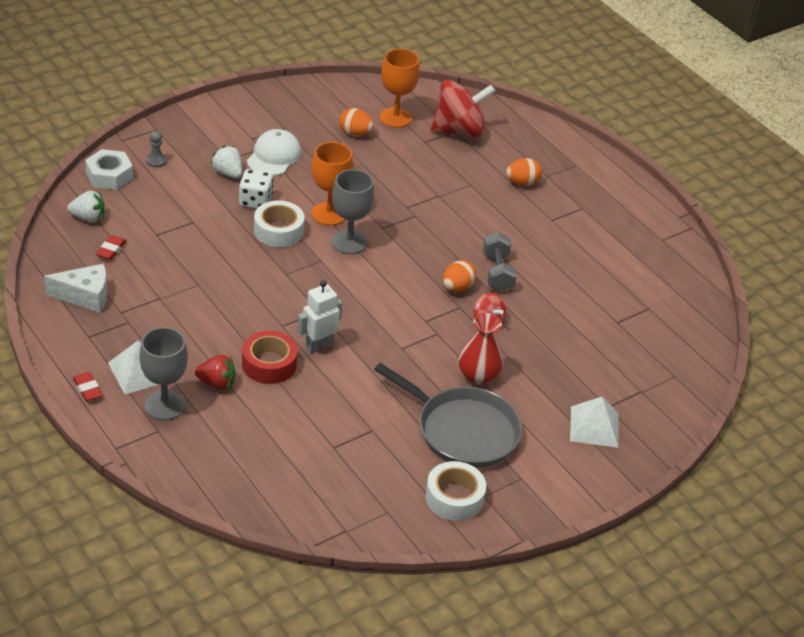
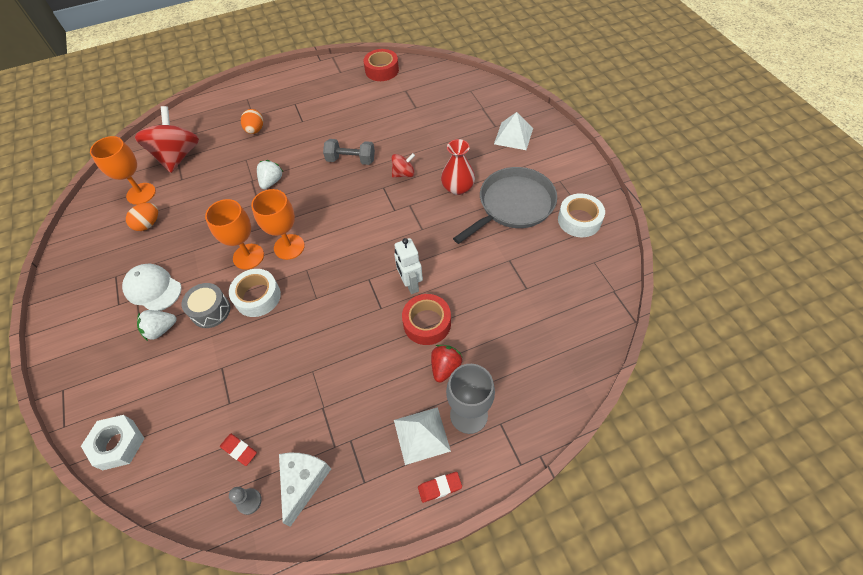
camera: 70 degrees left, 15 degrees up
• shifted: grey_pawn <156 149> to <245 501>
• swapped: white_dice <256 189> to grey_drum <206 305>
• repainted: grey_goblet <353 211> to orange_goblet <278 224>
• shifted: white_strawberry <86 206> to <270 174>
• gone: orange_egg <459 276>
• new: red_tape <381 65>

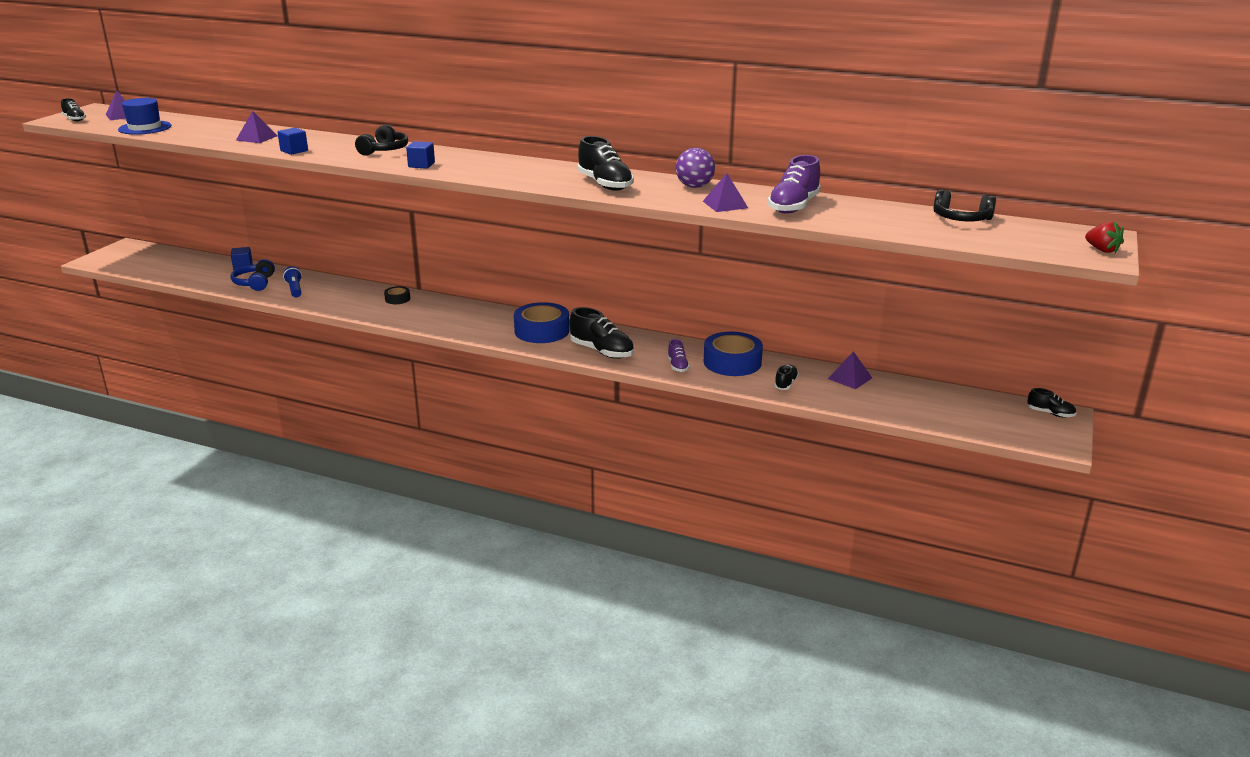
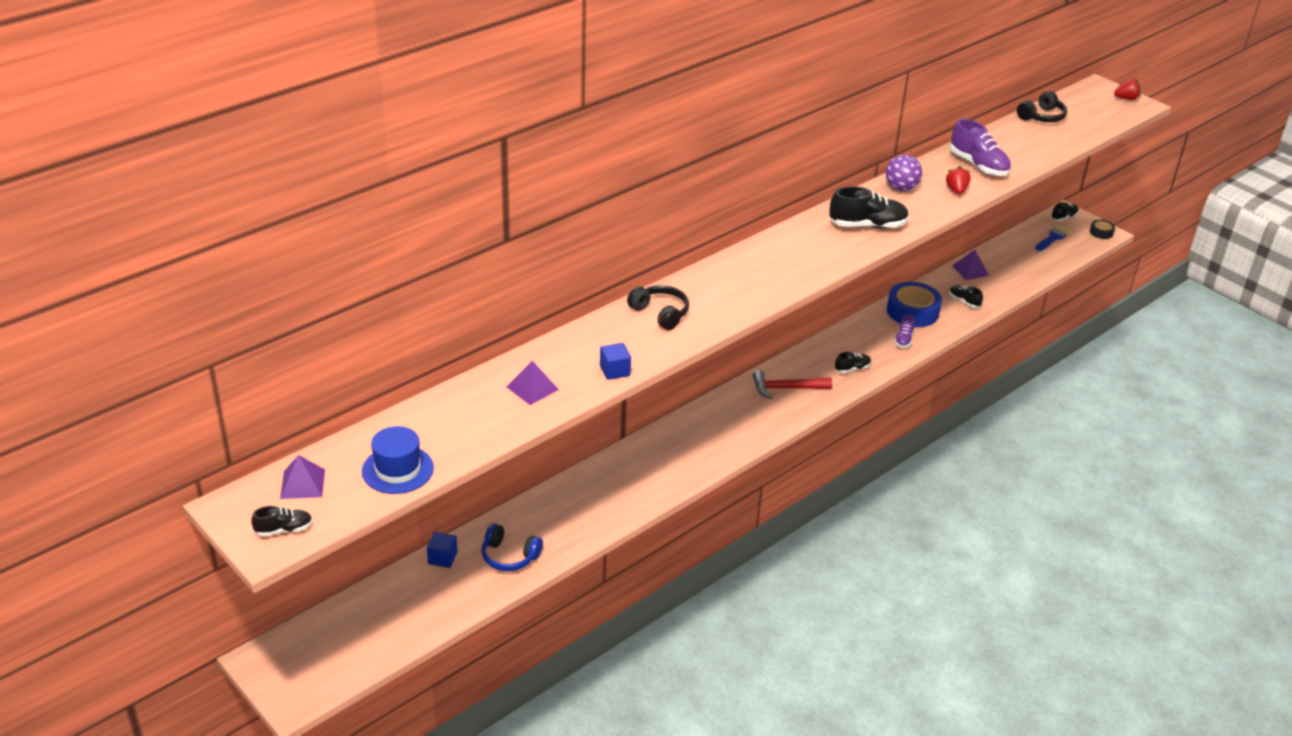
camera: 65 degrees left, 10 degrees up
• gone: blue_cube <420 155>
• swapped: purple_pyramid <725 192> to red_strawberry <958 180>
• gone: blue_flashlight <292 281>
• shifted: black_tape <397 295> to <1102 229>
• swapped: blue_tape <541 322> to red_hammer <792 384>
• scaled: black_shoe <601 333> = <853 362> x0.54
• rotated: purple_shoe <678 355> = <904 331> 90 degrees clockwise
• new: blue_brush <1053 237>

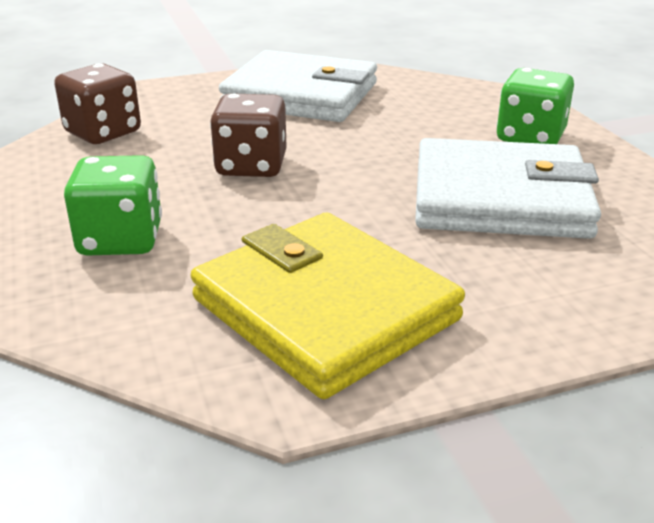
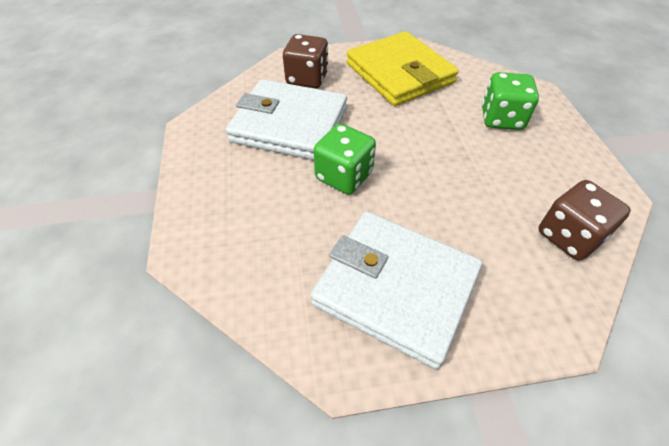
camera: 170 degrees left, 20 degrees up
• shifted: green_dice <535 106> to <345 159>
• shifted: brown_dice <248 135> to <306 61>

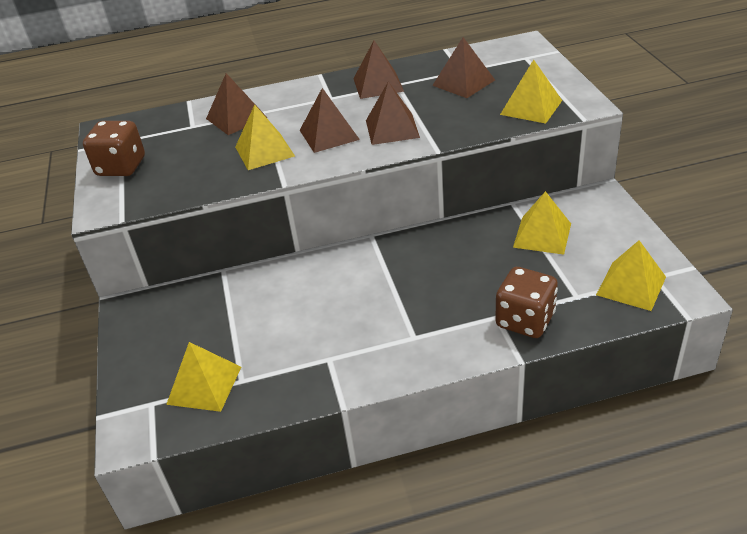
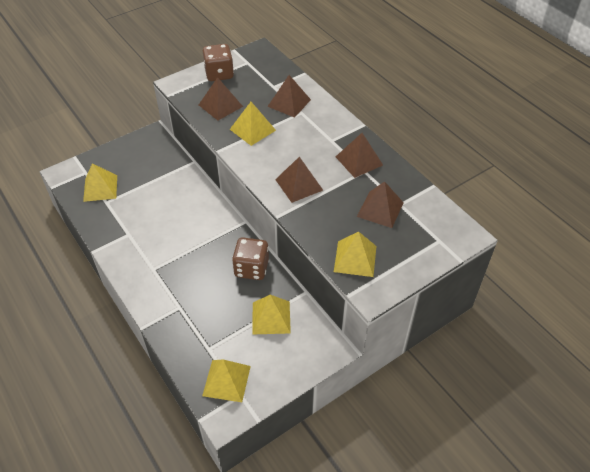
camera: 65 degrees right, 10 degrees up
• shifted: brown_pyramid <330 120> to <221 98>
• shifted: brown_dice <526 302> to <250 258>

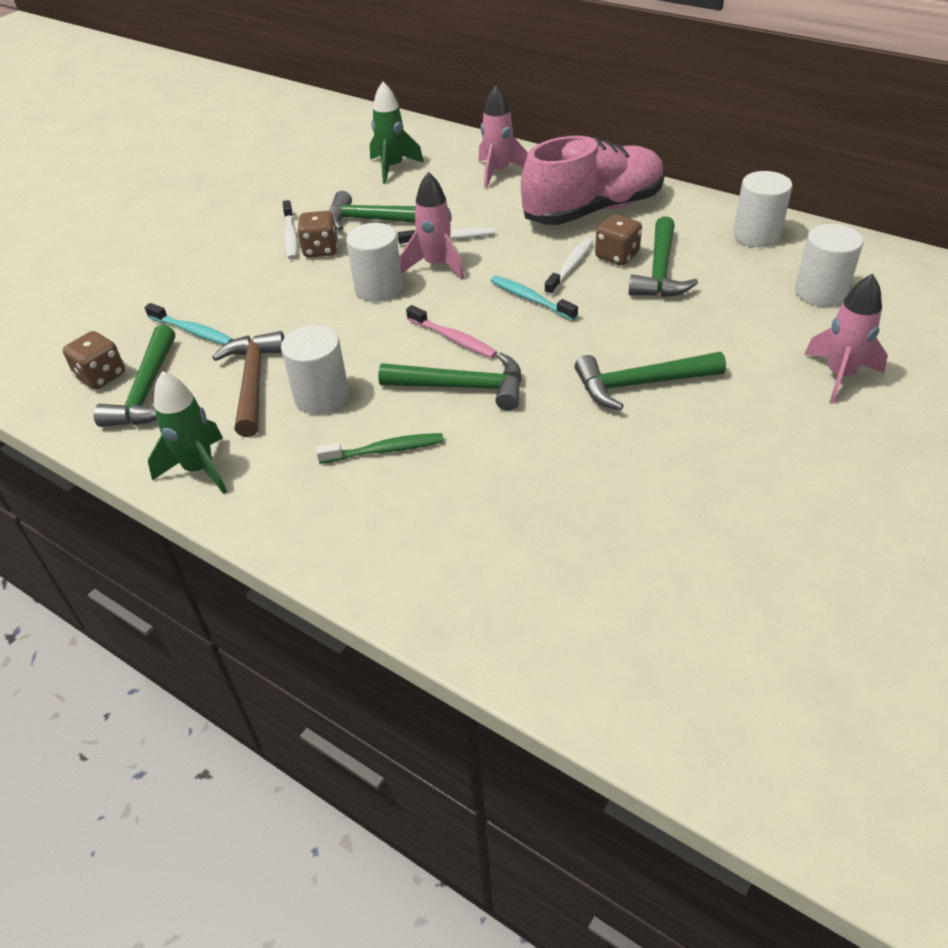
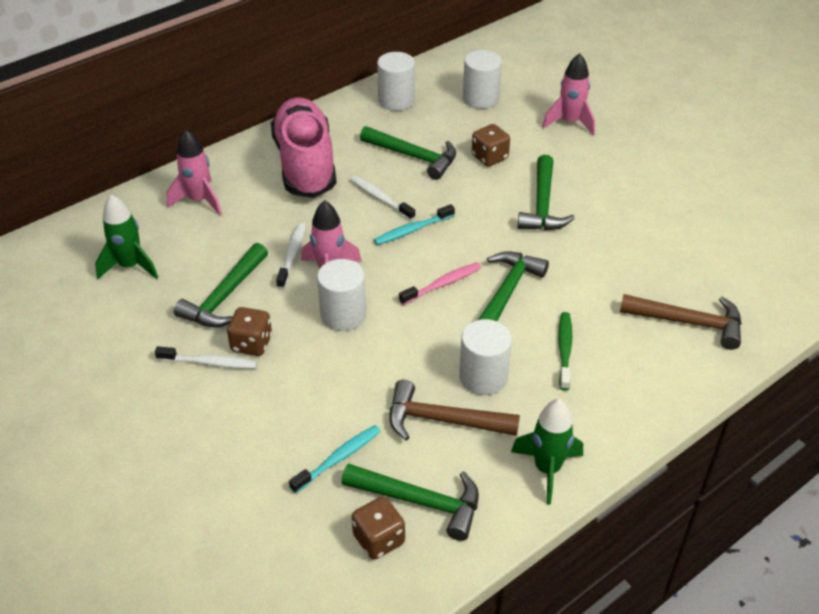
camera: 75 degrees left, 0 degrees up
• shifted: brown_dice <618 239> to <491 145>
• new: brown_hammer <681 322>

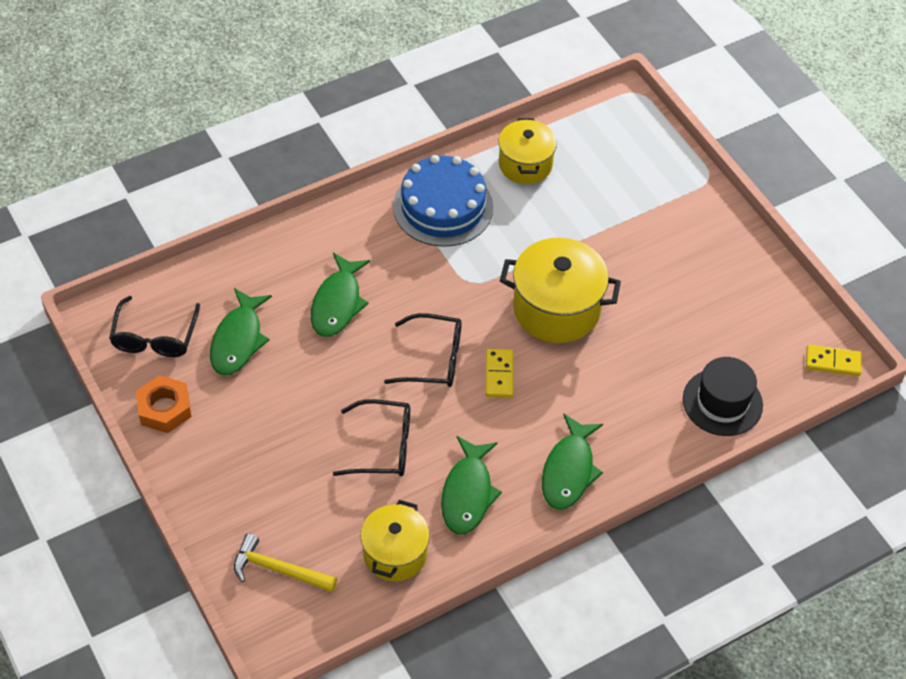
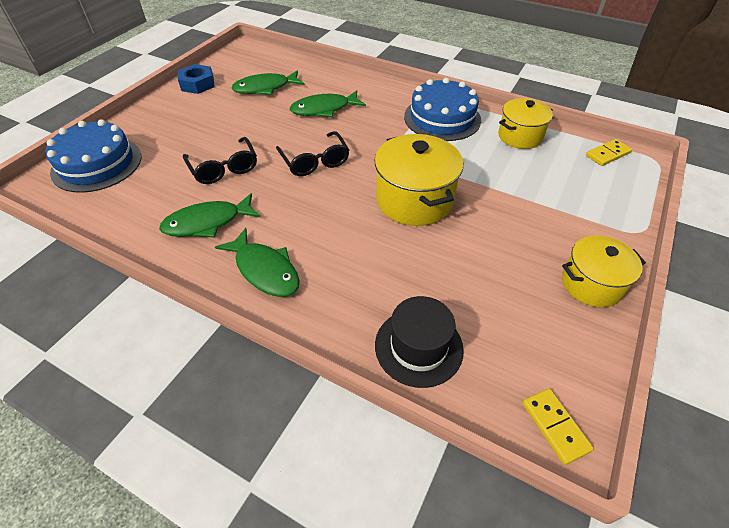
camera: 60 degrees right, 5 degrees down
• gone: black_glasses <154 326>
• shifted: yellow_domino <499 373> to <609 152>
• repainted: orange_nut <163 404> to blue_nut <196 79>
• rotated: green_fish <572 461> = <257 262> 120 degrees counterclockwise
• shifted: yellow_pot <395 540> to <604 271>
• swapped: yellow_hammer <285 562> to blue_cake <93 156>

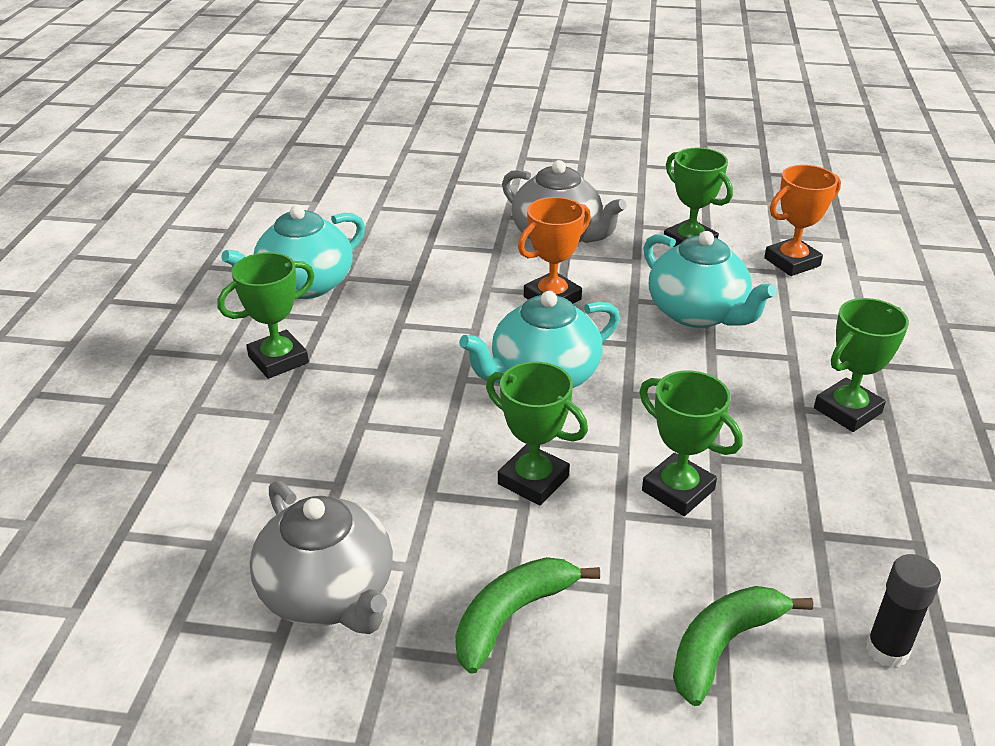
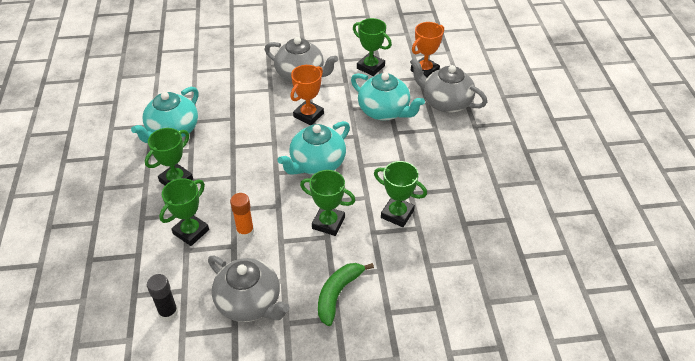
camera: 15 degrees left, 10 degrees up
• shifted: green_trophy <861 365> to <184 212>
• shifted: black_glue_stick <903 611> to <162 297>
• gone: green_banana <743 646>
• new: grey_teapot <448 85>
• new: orange_glue_stick <242 216>

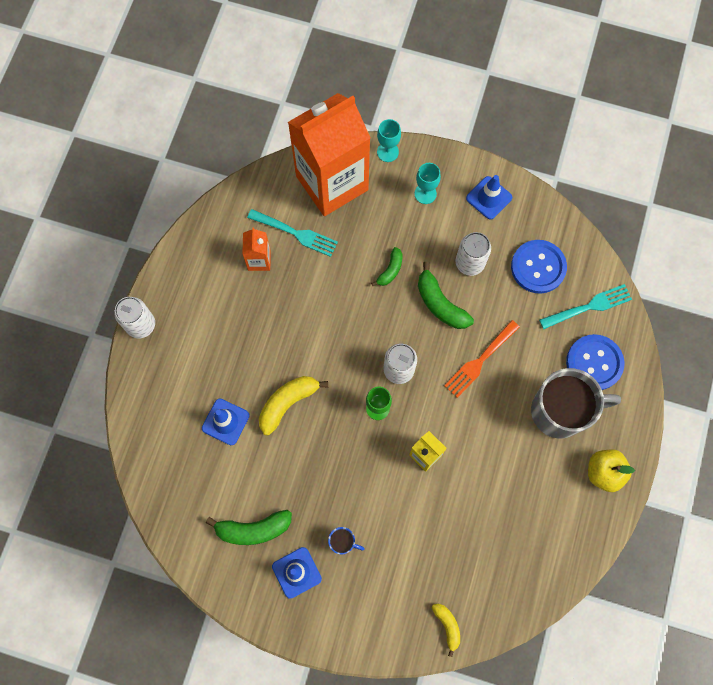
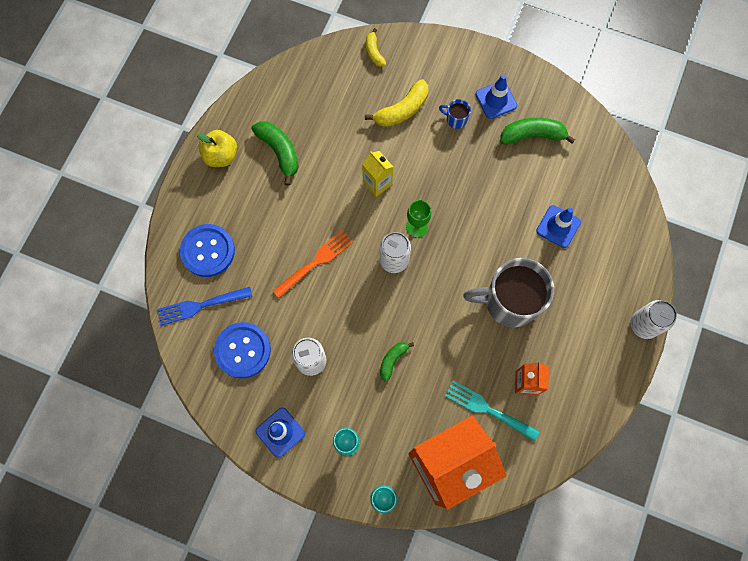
camera: 175 degrees left, 0 degrees up
• shifted: green_banana <446 295> to <275 153>
• repainted: turquoise_fork <585 306> to blue_fork <204 306>
• shifted: grey_mug <576 403> to <508 292>
• shifted: yellow_banana <293 405> to <396 103>

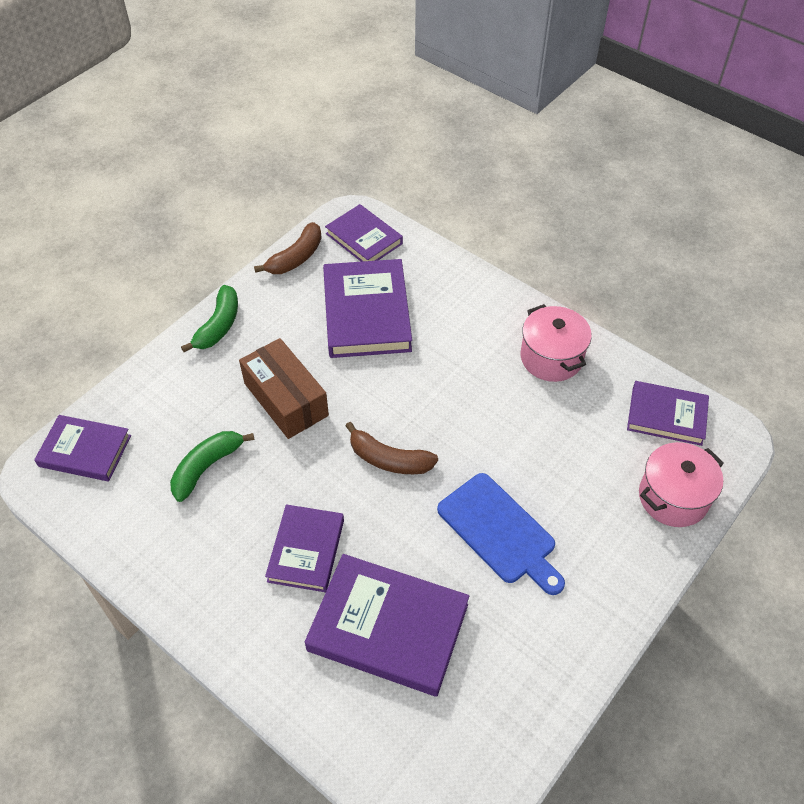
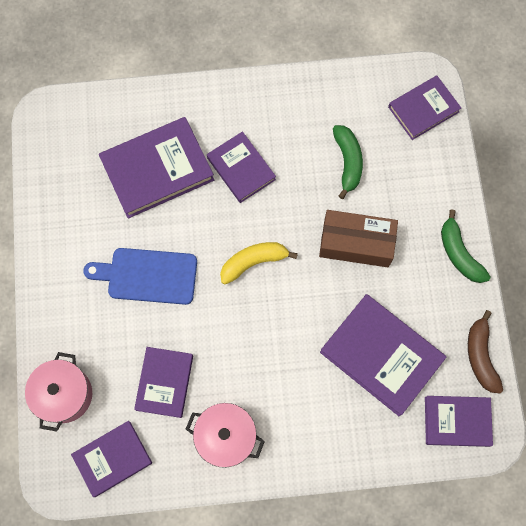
camera: 135 degrees right, 20 degrees up
• repainted: brown_banana <392 448> to yellow_banana <259 263>
• new: purple_book <163 382>

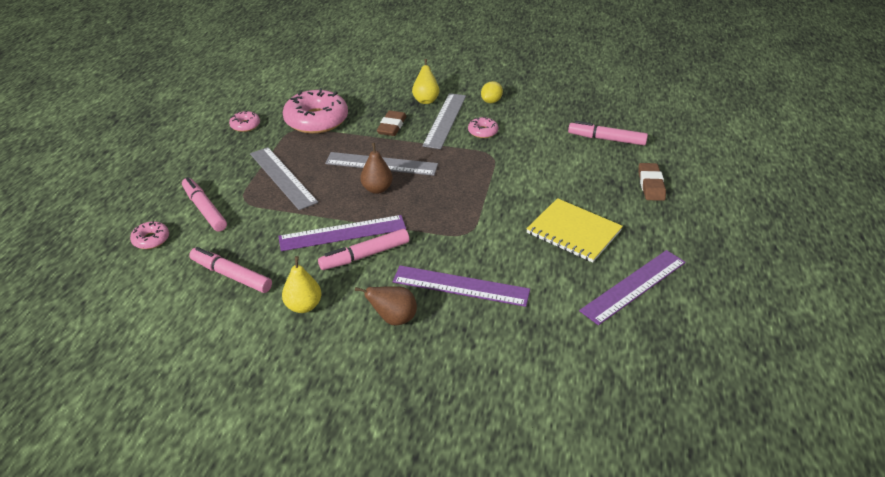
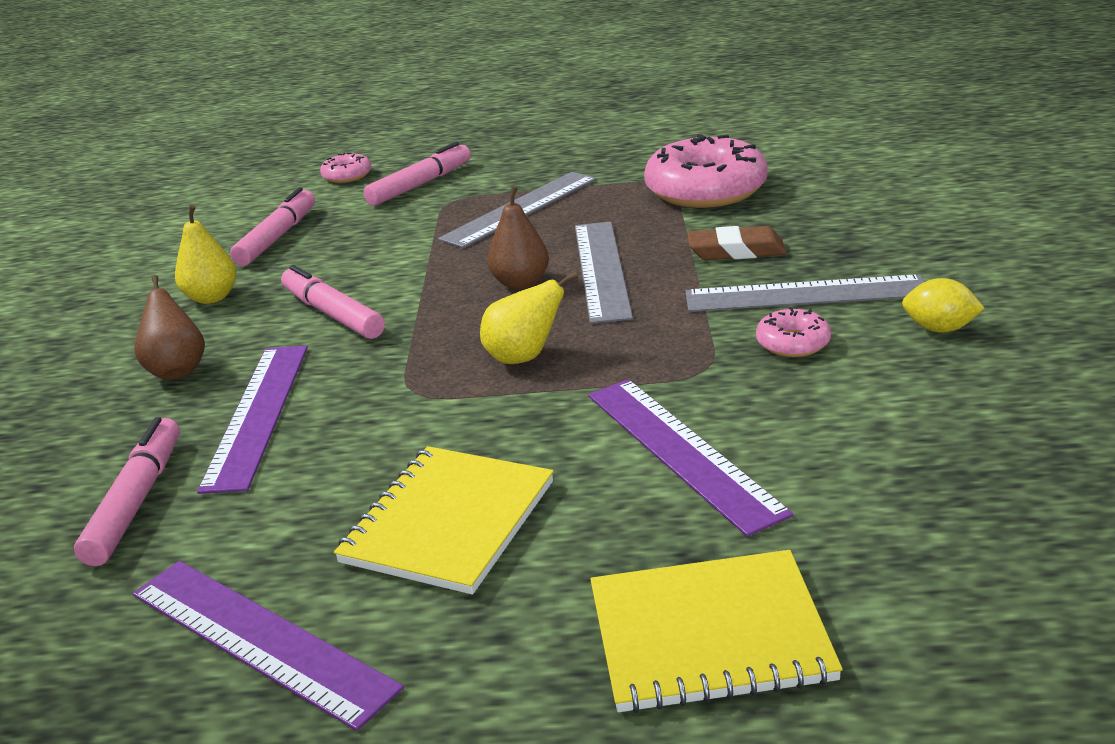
camera: 80 degrees right, 10 degrees down
• shifted: yellow_pear <425 81> to <529 318>
• gone: pink_donut <244 121>
• shifted: pink_marker <608 133> to <127 491>
• swapped: brown_eraser <652 182> to yellow_notebook <716 631>
• shifted: purple_ruler <342 233> to <691 458>

